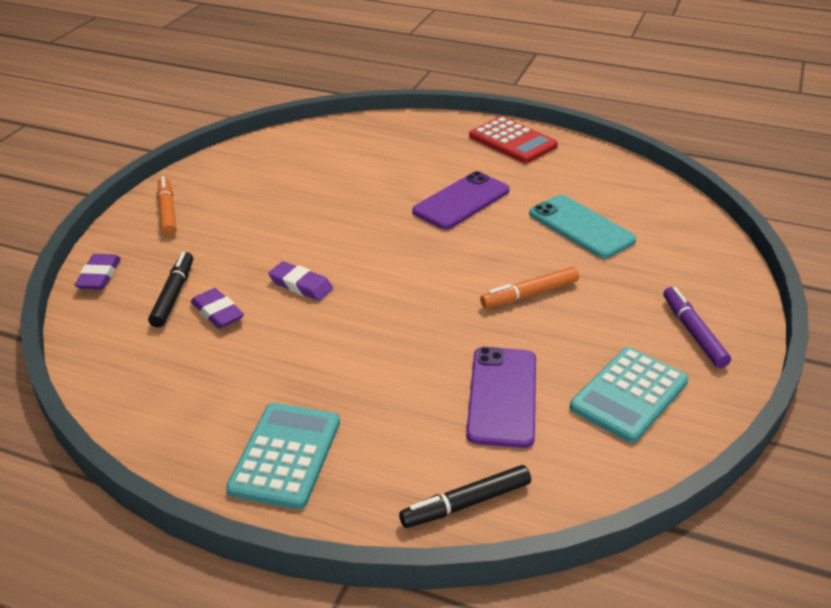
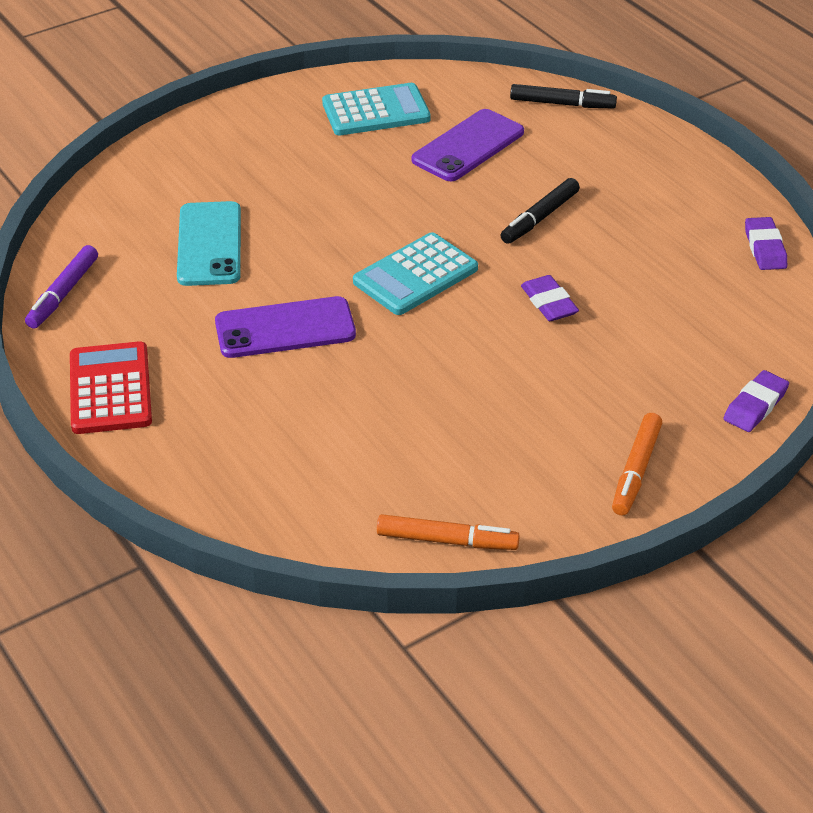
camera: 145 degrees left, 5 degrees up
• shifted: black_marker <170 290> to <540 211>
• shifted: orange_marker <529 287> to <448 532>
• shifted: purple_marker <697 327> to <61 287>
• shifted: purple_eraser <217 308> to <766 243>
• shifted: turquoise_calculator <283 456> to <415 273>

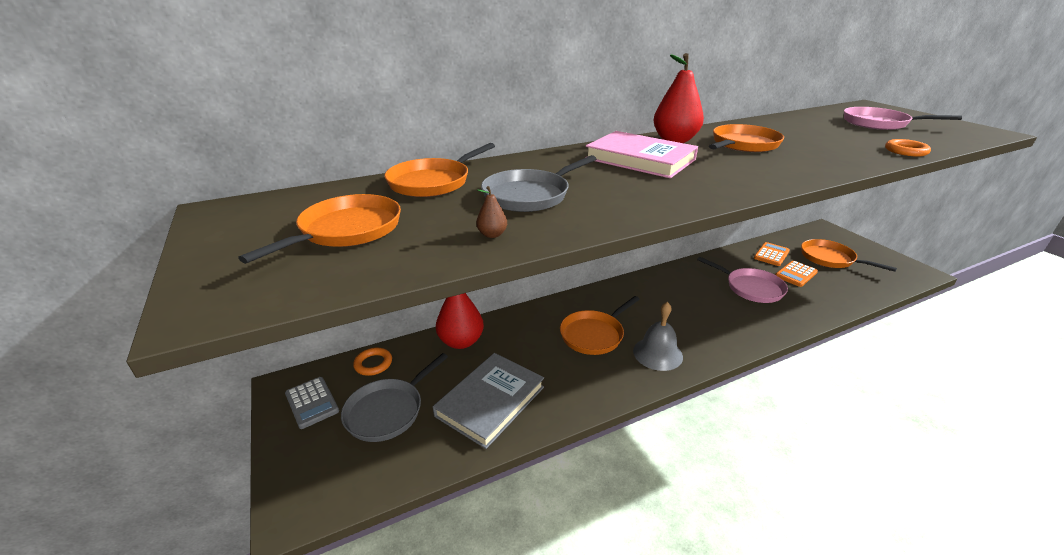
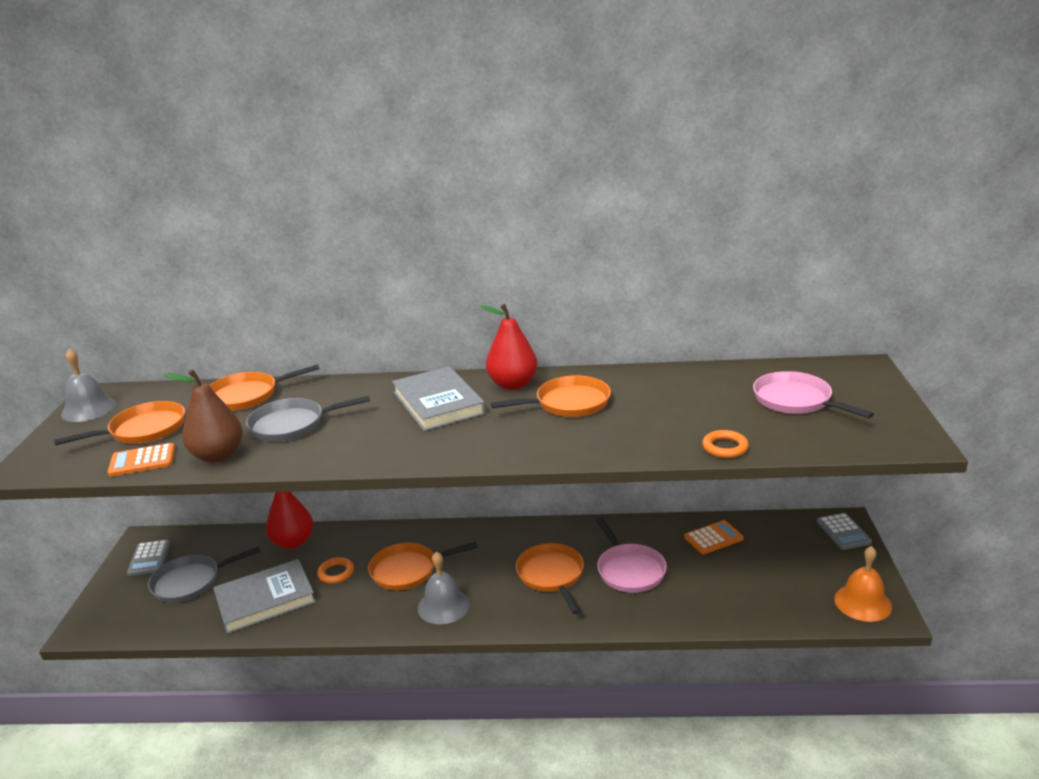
camera: 30 degrees right, 5 degrees down
• repainted: pink_book <641 154> to grey_book <439 398>
• scaled: brown_pear <491 212> = <203 415> x2.39
• shifted: orange_pan <849 255> to <550 578>
• shifted: orange_calculator <796 274> to <141 459>
• shifted: orange_ring <372 362> to <335 570>
• new: grey_bell <88 385>
• new: grey_calculator <844 531>
• new: orange_bell <863 584>

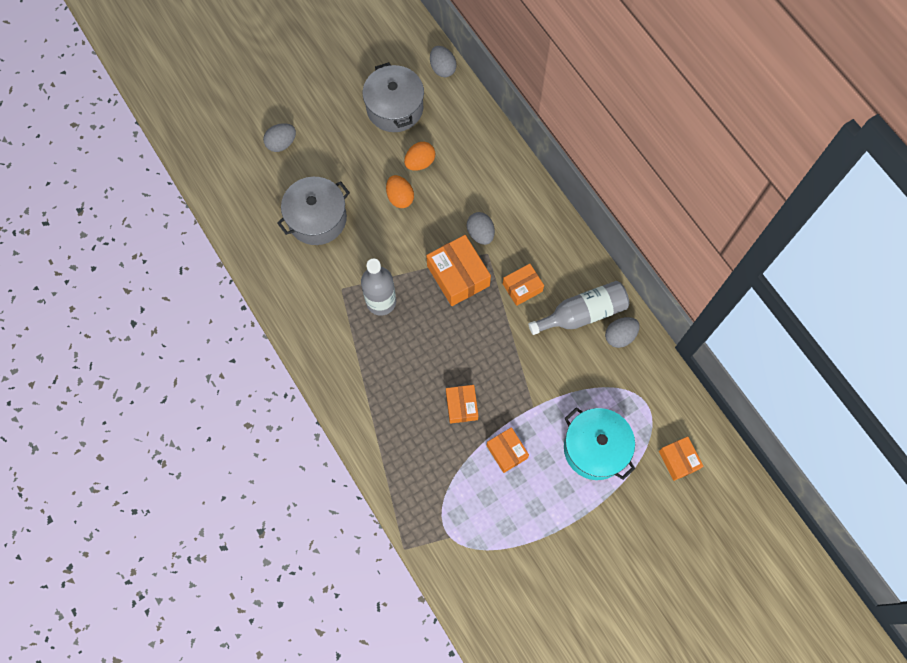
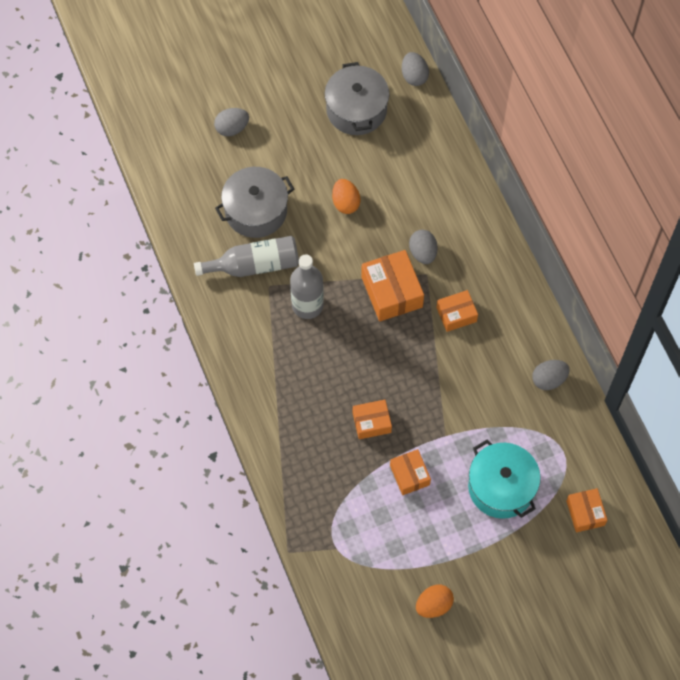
camera: 10 degrees right, 5 degrees down
• shifted: orange_egg <419 156> to <435 601>
• shifted: grey_bottle <579 308> to <246 256>
• rotated: orange_box <462 404> = <372 419> 75 degrees clockwise

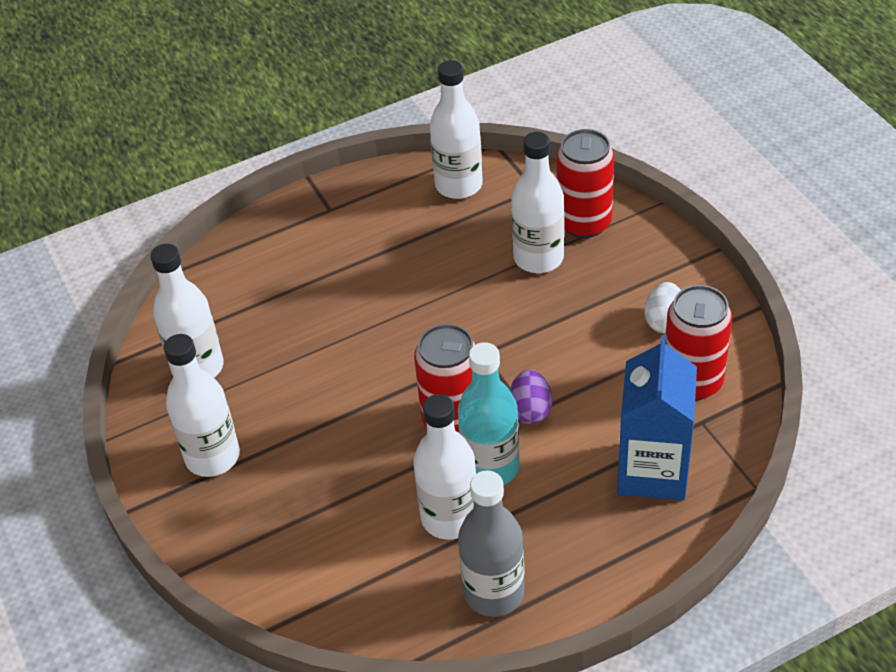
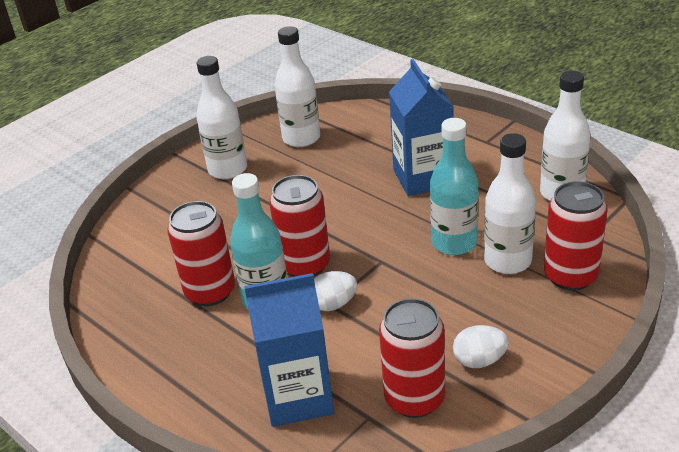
camera: 70 degrees right, 10 degrees down
• repainted: purple_egg <531 397> to white_egg <335 291>
• swapped: white_bottle <445 467> to red_can <201 253>
• gone: grey_bottle <491 544>
• new: blue_carton <421 127>
• new: turquoise_bottle <454 186>

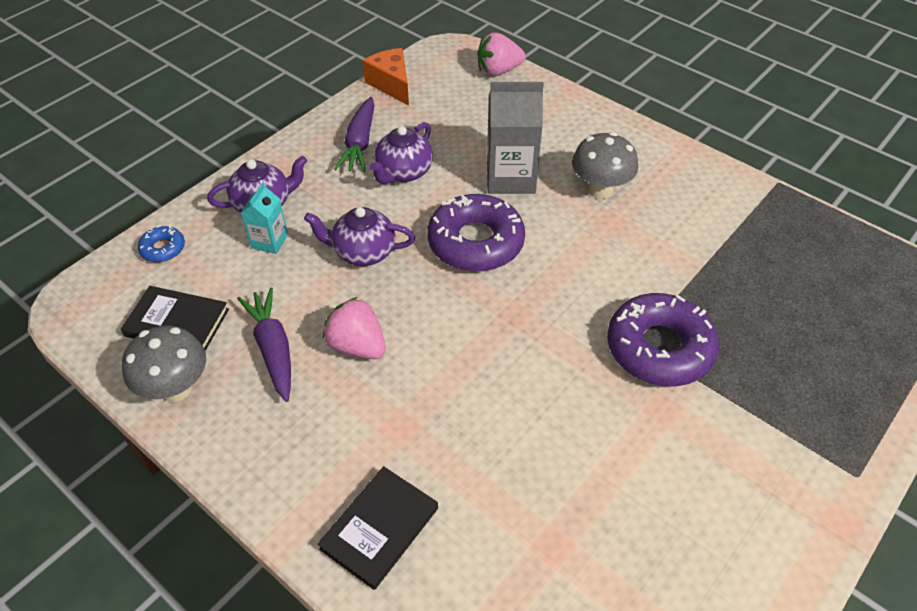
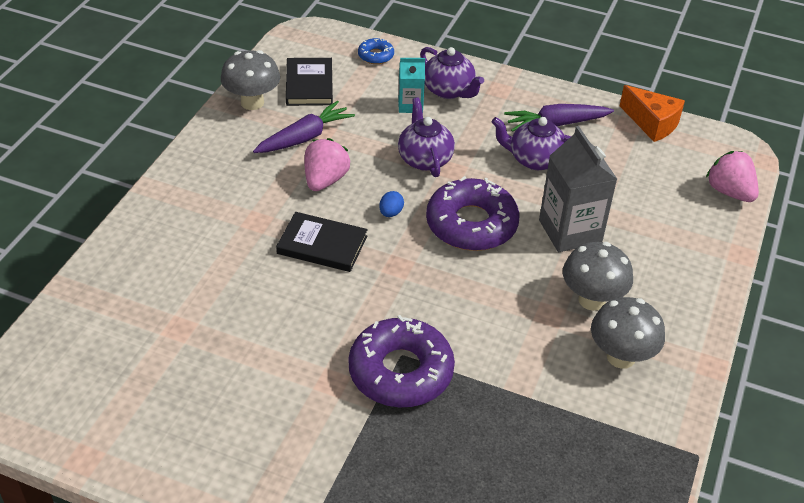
camera: 70 degrees right, 5 degrees down
• rotated: orange_cheese <385 77> = <652 113> 90 degrees clockwise
• shifted: black_book <378 528> to <322 242>
• new: blue_egg <391 204>
• new: grey_mushroom <628 333>

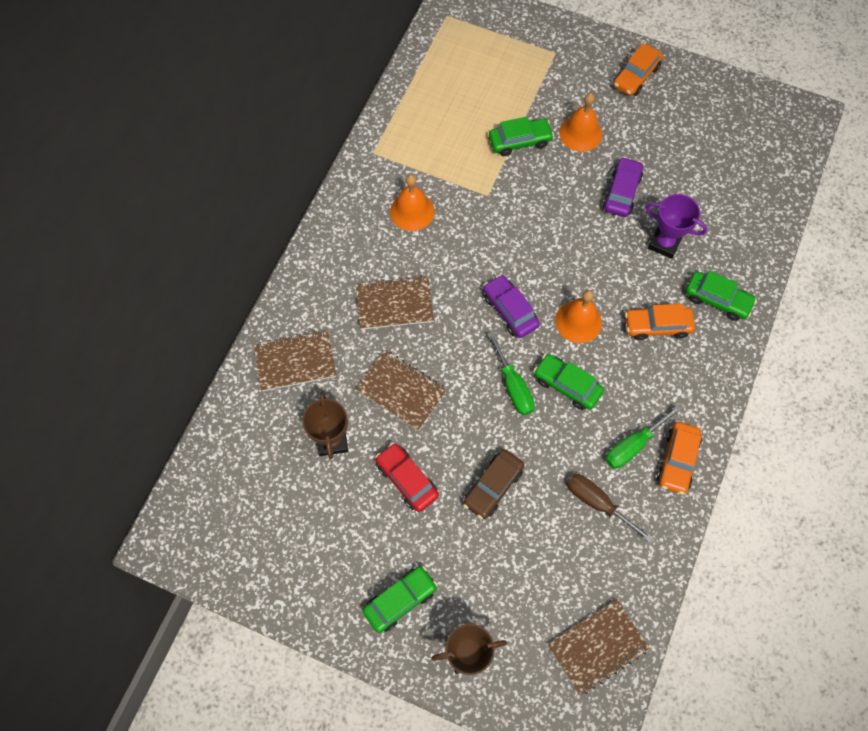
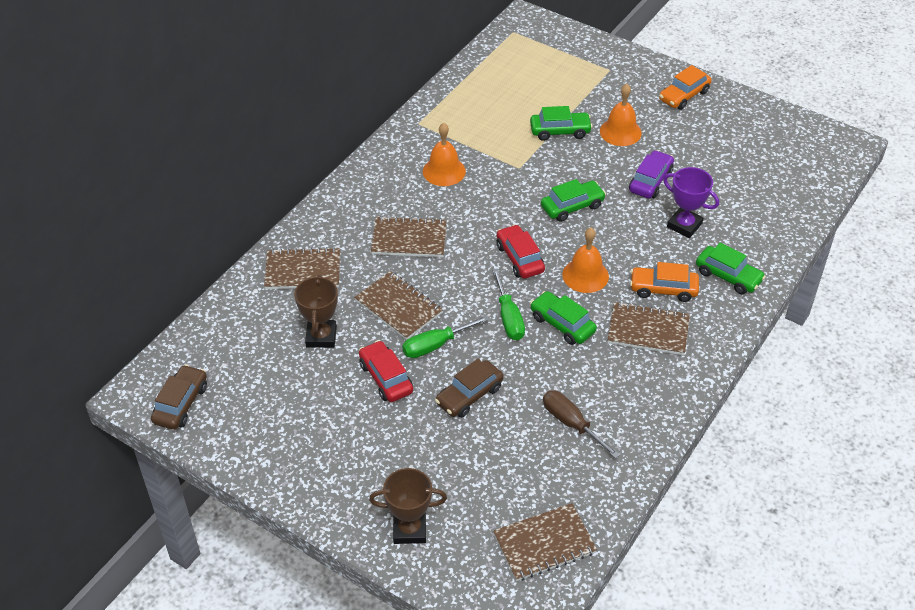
camera: 10 degrees right, 20 degrees down
• repainted: purple_car <511 306> to red_car <521 251>
• shifted: green_screwdriver <644 437> to <446 336>
• gone: orange_car <679 458>
• shifted: green_car <400 599> to <573 200>
• new: brown_notebook <648 328>
• new: brown_car <179 397>

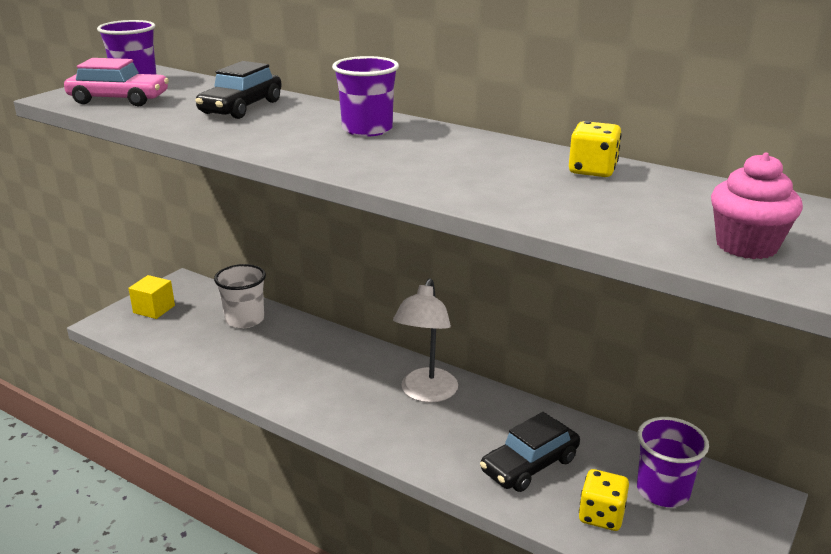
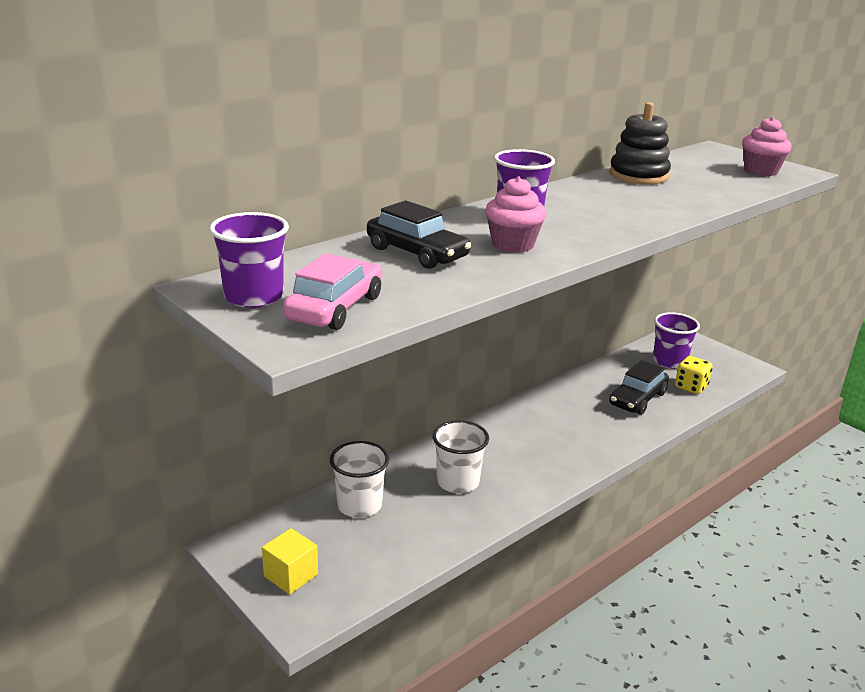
camera: 75 degrees left, 0 degrees up
• swapped: yellow_dice <595 149> to black_stacking_toy <640 143>
• gone: white_lamp <425 340>
• rotated: black_car <530 452> = <639 387> 60 degrees clockwise
• new: pink_cupcake <515 214>
• new: white_cup <461 456>

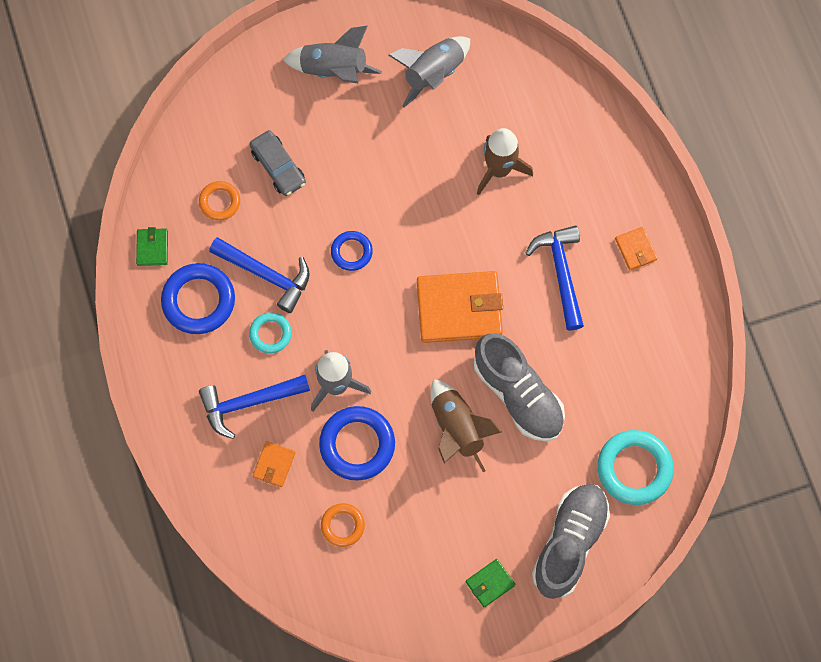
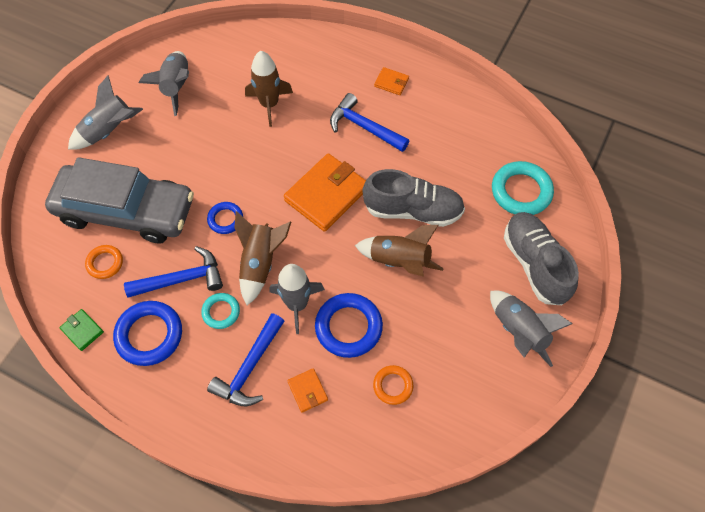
camera: 45 degrees left, 10 degrees down
• scaled: grey_car <277 163> = <119 200> x2.29
• swapped: green_wallet <490 583> to grey_rocket <531 329>
• new: brown_rocket <262 258>

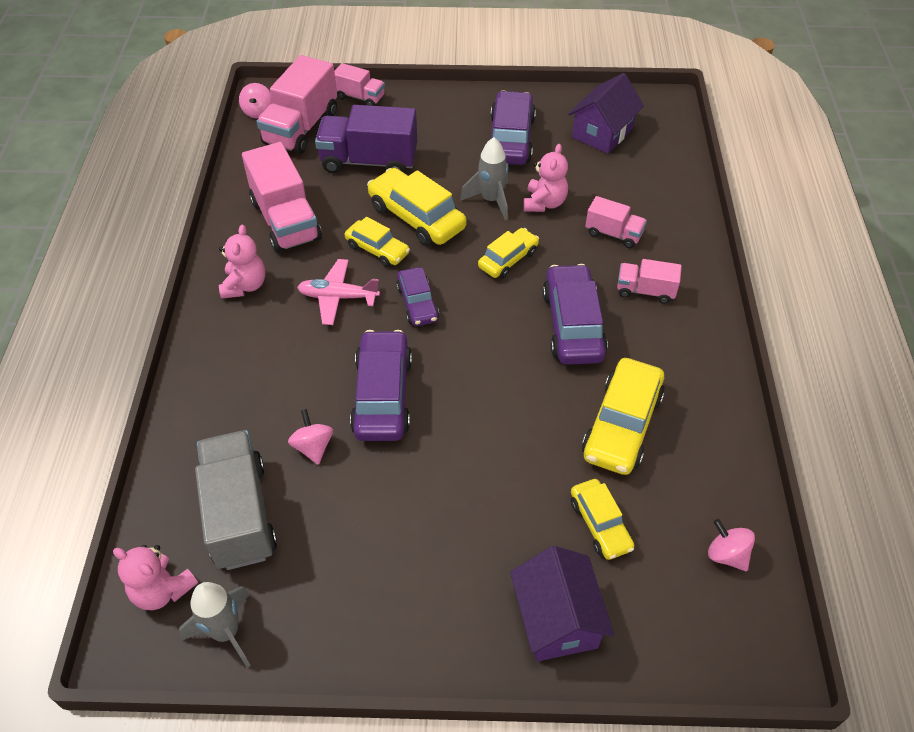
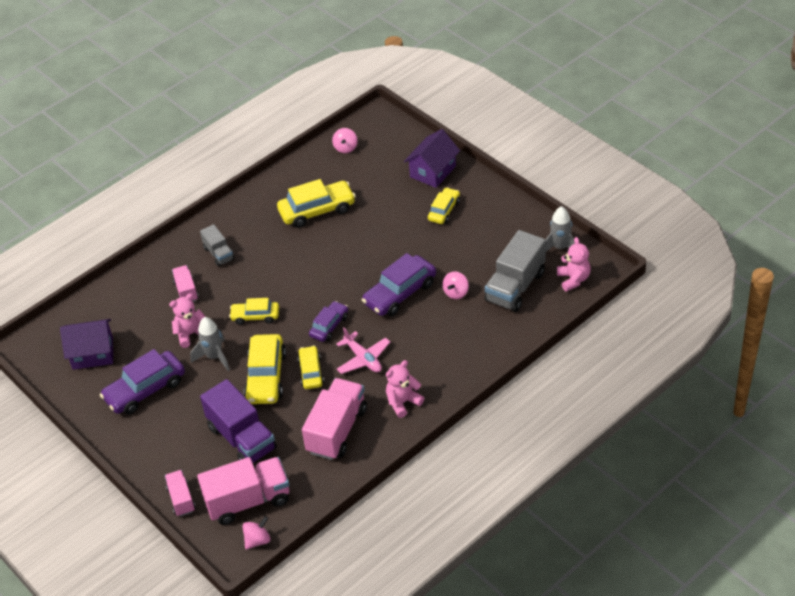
camera: 130 degrees left, 5 degrees down
• repainted: pink_truck <649 281> to grey_truck <217 245>
• gone: purple_car <575 314>
• shifted: yellow_car <602 519> to <444 205>

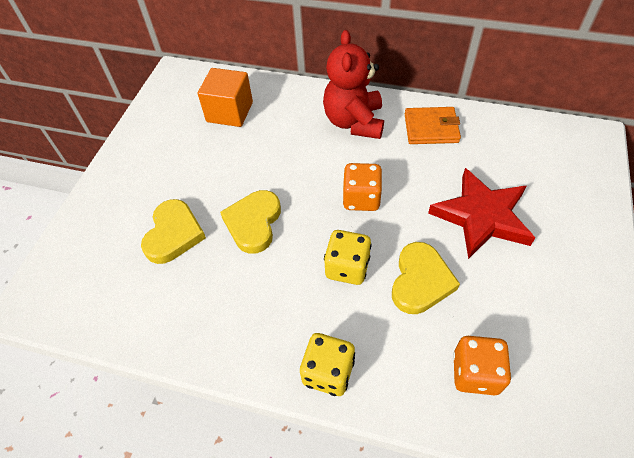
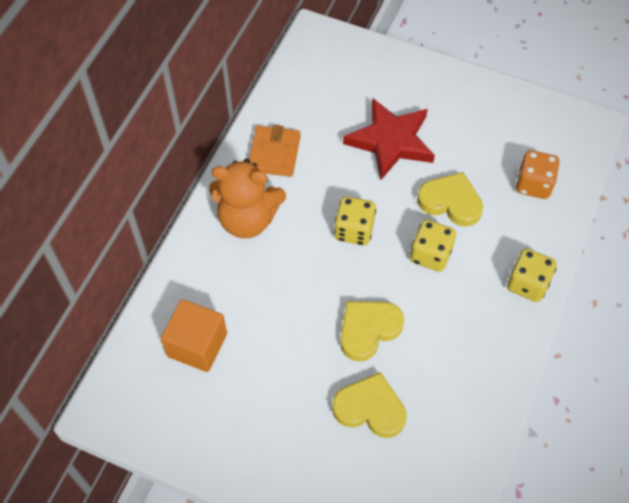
camera: 85 degrees left, 5 degrees up
• repainted: red_teddy_bear <353 84> to orange_teddy_bear <247 198>
• repainted: orange_dice <362 187> to yellow_dice <355 220>
• rotated: yellow_heart <250 222> = <372 331> 120 degrees clockwise

